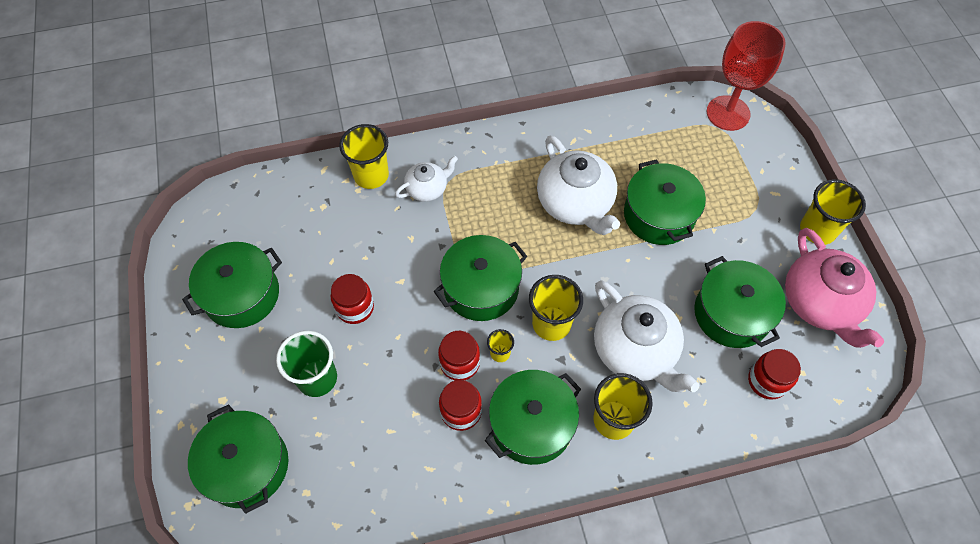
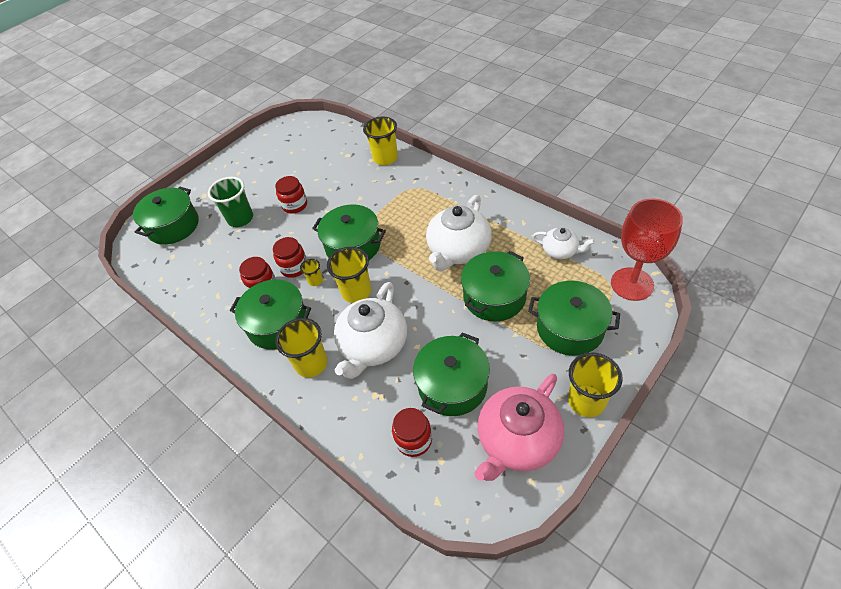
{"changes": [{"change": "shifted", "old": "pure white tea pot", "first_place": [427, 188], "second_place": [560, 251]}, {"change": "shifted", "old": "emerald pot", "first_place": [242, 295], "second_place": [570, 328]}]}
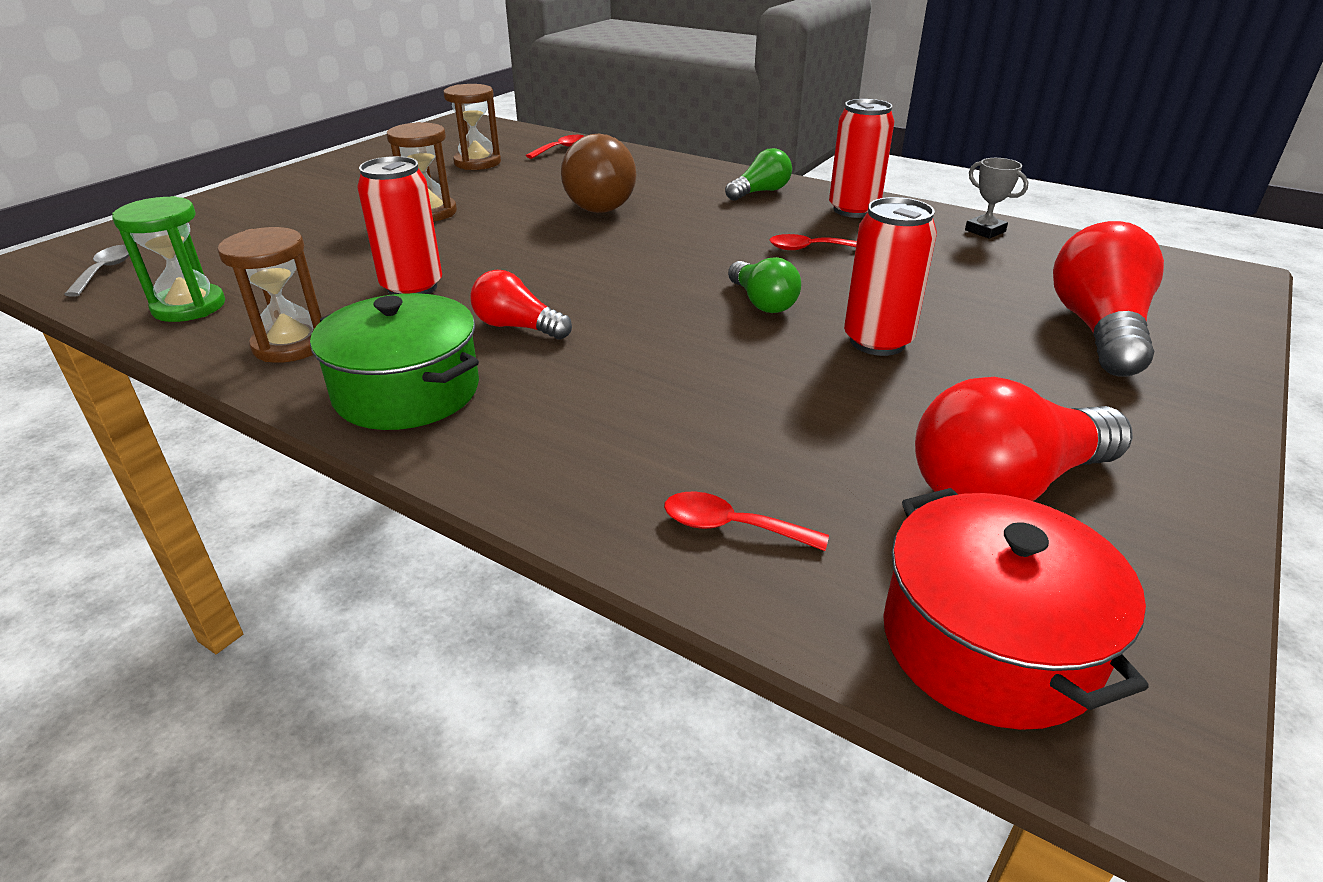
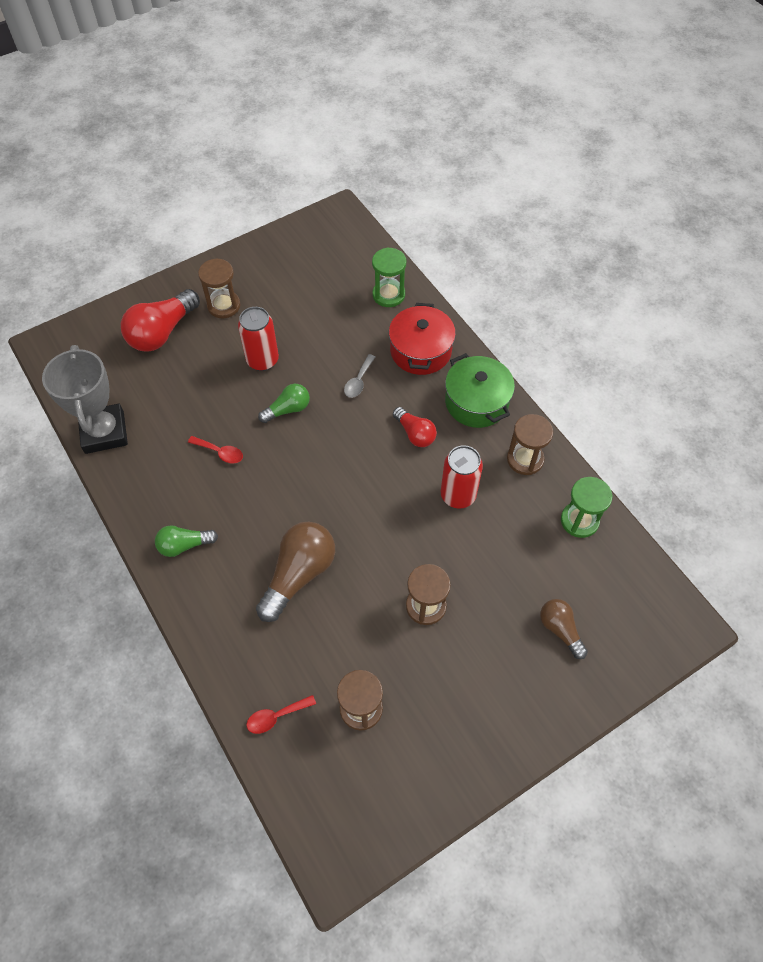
{"changes": [{"change": "gone", "old": "red tin", "first_place": [853, 210]}, {"change": "scaled", "old": "gray trophy", "first_place": [985, 231], "second_place": [104, 432], "factor": 2.29}, {"change": "shifted", "old": "gray spoon", "first_place": [105, 271], "second_place": [358, 381]}, {"change": "rotated", "old": "emerald light bulb", "first_place": [762, 302], "second_place": [288, 409], "degrees": 60}, {"change": "gone", "old": "red light bulb", "first_place": [1005, 486]}, {"change": "shifted", "old": "red pot", "first_place": [988, 643], "second_place": [420, 351]}, {"change": "swapped", "old": "red spoon", "new": "emerald sandglass", "first_place": [731, 527], "second_place": [388, 295]}, {"change": "new", "new": "russet sandglass", "second_place": [224, 306]}, {"change": "new", "new": "russet light bulb", "second_place": [560, 630]}]}
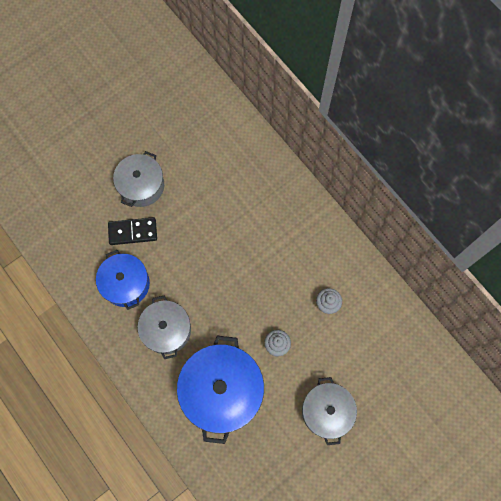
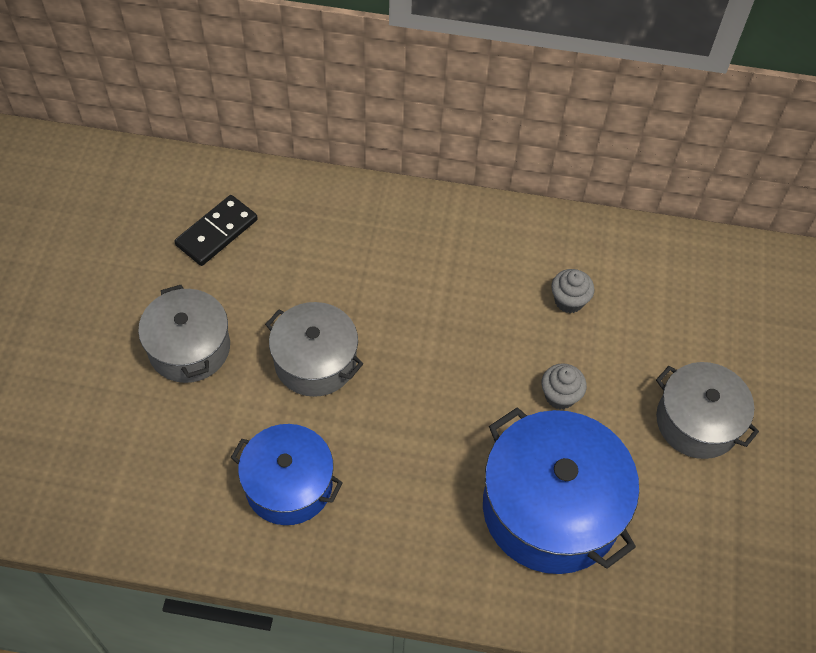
{"changes": [{"change": "shifted", "old": "jet-black domino", "first_place": [133, 232], "second_place": [217, 232]}, {"change": "shifted", "old": "gray pot", "first_place": [166, 330], "second_place": [315, 361]}]}
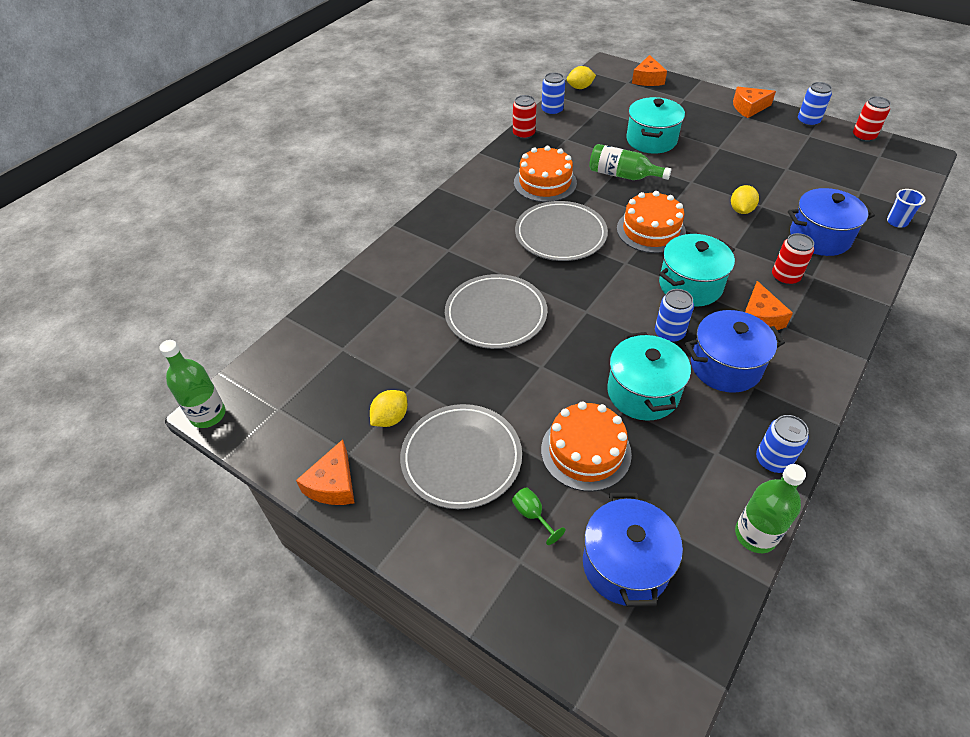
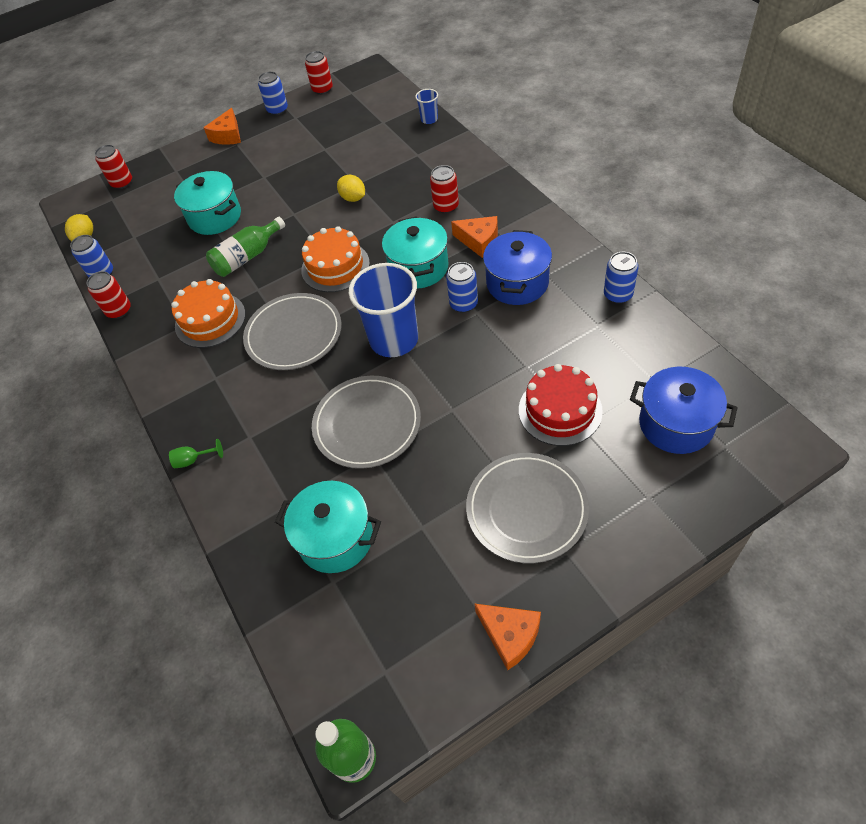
{"changes": [{"change": "swapped", "old": "orange piece of cheese", "new": "red tin", "first_place": [647, 79], "second_place": [122, 183]}, {"change": "gone", "old": "blue pot", "first_place": [819, 237]}, {"change": "shifted", "old": "teal pot", "first_place": [643, 392], "second_place": [335, 538]}, {"change": "gone", "old": "golden lemon", "first_place": [390, 418]}, {"change": "repainted", "old": "orange gateau", "new": "red gateau", "first_place": [586, 451], "second_place": [560, 410]}, {"change": "gone", "old": "emerald flask", "first_place": [755, 535]}, {"change": "shifted", "old": "emerald goblet", "first_place": [532, 515], "second_place": [193, 460]}, {"change": "new", "new": "blue tumbler", "second_place": [394, 340]}]}
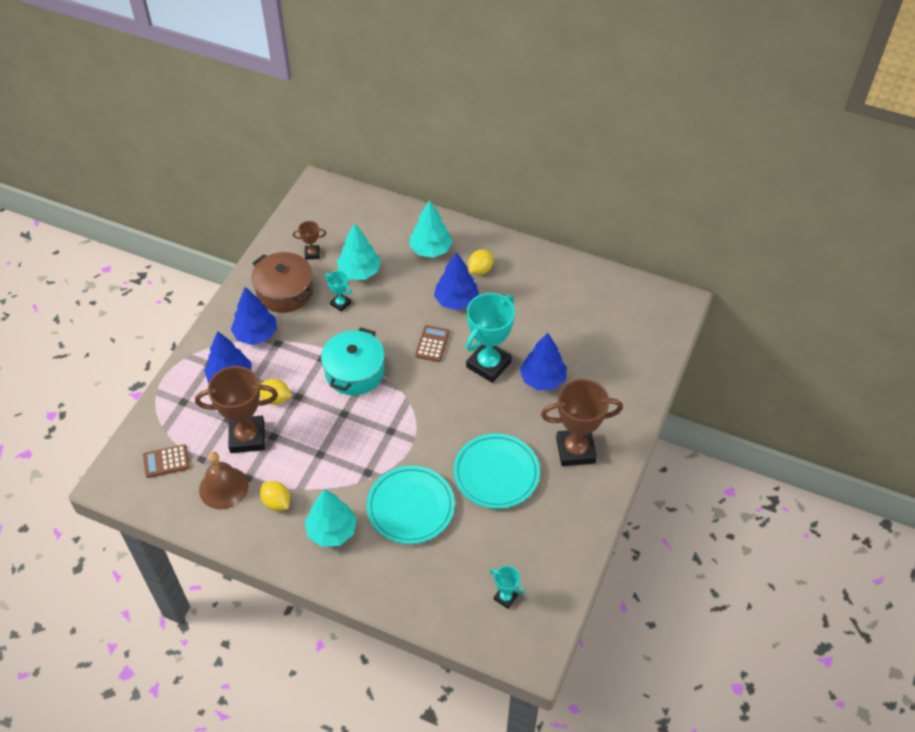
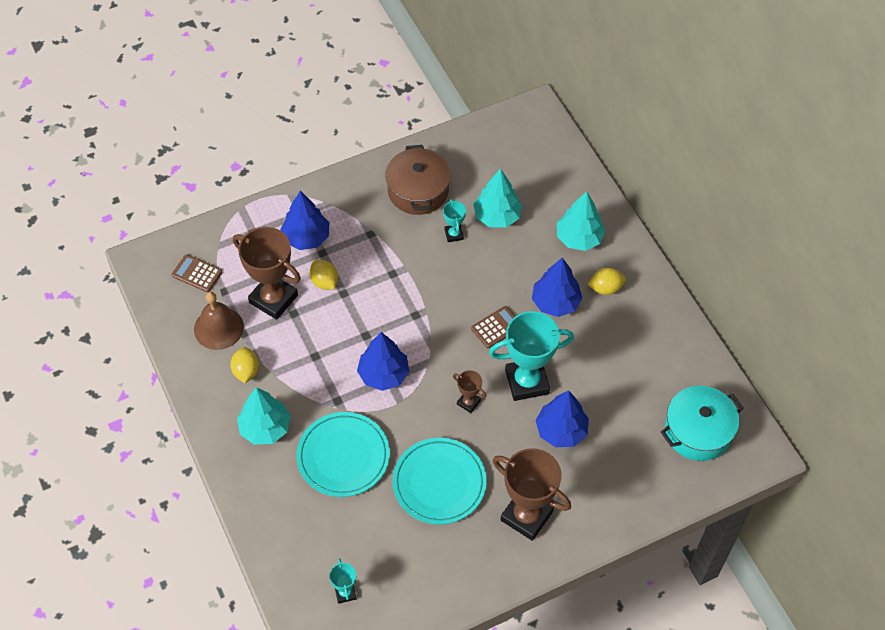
{"changes": [{"change": "shifted", "old": "russet trophy", "first_place": [312, 254], "second_place": [468, 402]}, {"change": "shifted", "old": "blue fir tree", "first_place": [256, 334], "second_place": [383, 374]}, {"change": "shifted", "old": "teal pot", "first_place": [354, 372], "second_place": [698, 431]}]}
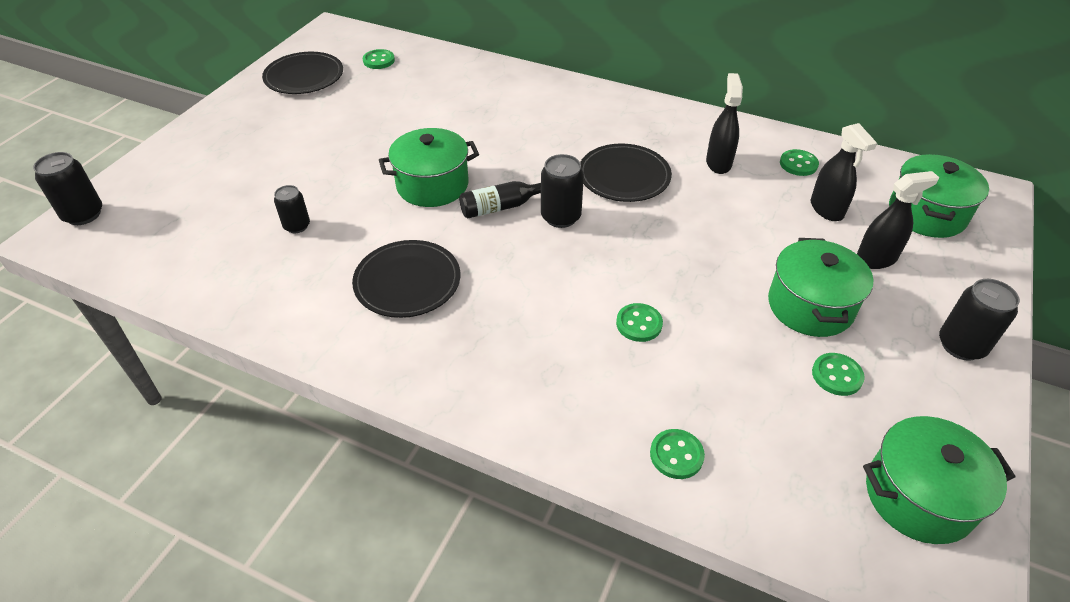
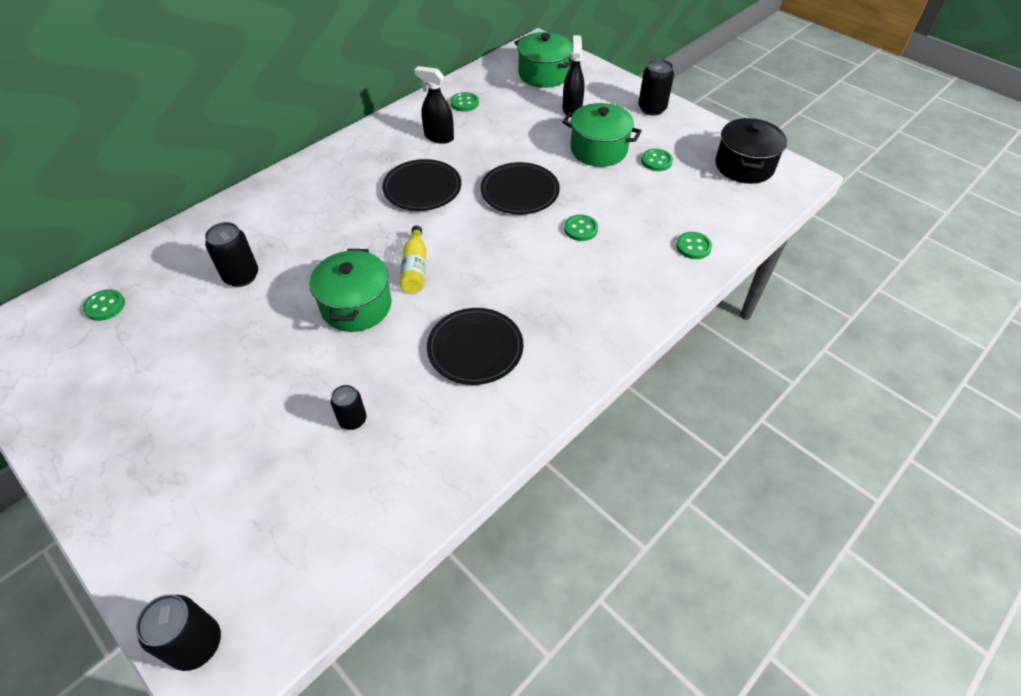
{"changes": [{"change": "shifted", "old": "jet-black plate", "first_place": [304, 77], "second_place": [519, 191]}, {"change": "gone", "old": "jet-black spray bottle", "first_place": [826, 209]}, {"change": "shifted", "old": "jet-black tin", "first_place": [560, 217], "second_place": [241, 276]}, {"change": "repainted", "old": "jet-black flask", "new": "golden flask", "first_place": [500, 207], "second_place": [415, 268]}, {"change": "repainted", "old": "emerald pot", "new": "jet-black pot", "first_place": [918, 496], "second_place": [744, 166]}]}
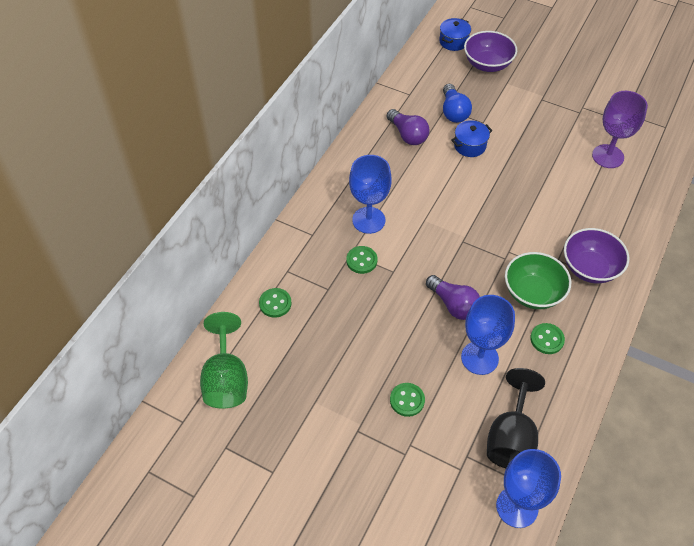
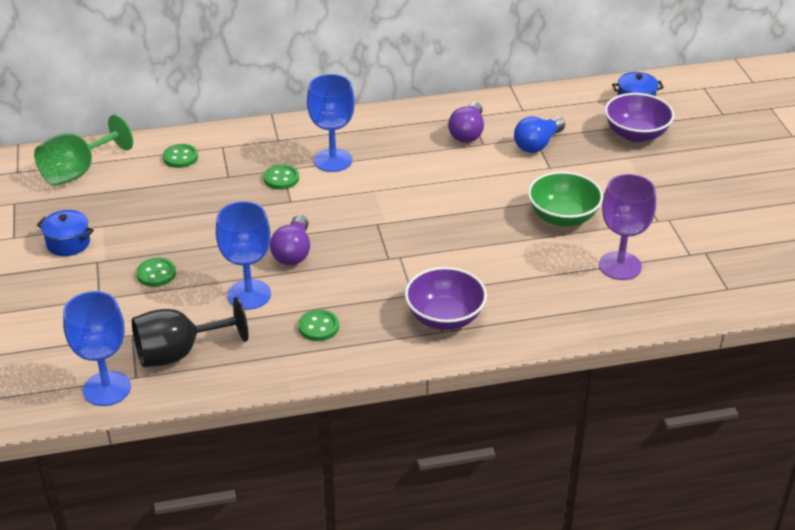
{"changes": [{"change": "shifted", "old": "blue pot", "first_place": [469, 146], "second_place": [68, 243]}, {"change": "shifted", "old": "emerald serving bowl", "first_place": [533, 293], "second_place": [563, 217]}]}
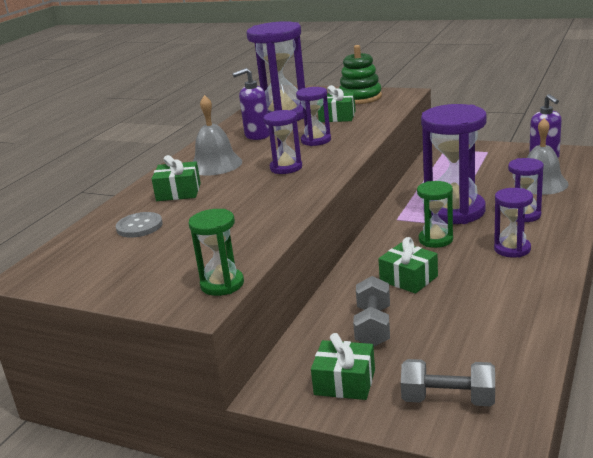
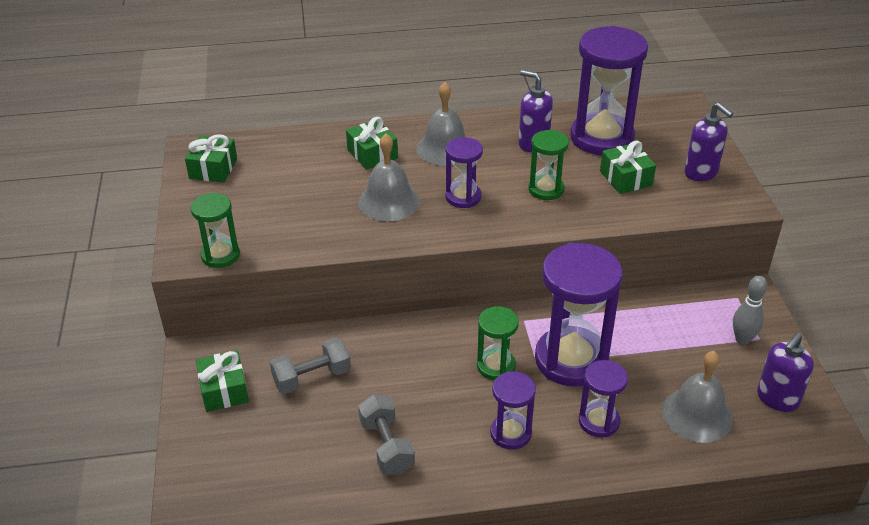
{"changes": [{"change": "swapped", "old": "emerald ring stacker", "new": "royal purple pump bottle", "first_place": [360, 97], "second_place": [701, 173]}, {"change": "repainted", "old": "royal purple sandglass", "new": "emerald sandglass", "first_place": [316, 140], "second_place": [546, 189]}, {"change": "gone", "old": "gray shirt button", "first_place": [139, 226]}, {"change": "shifted", "old": "emerald present", "first_place": [408, 278], "second_place": [213, 169]}, {"change": "shifted", "old": "gray free weight", "first_place": [448, 400], "second_place": [386, 446]}, {"change": "new", "new": "gray hand bell", "second_place": [389, 202]}, {"change": "new", "new": "gray skittle", "second_place": [742, 339]}]}
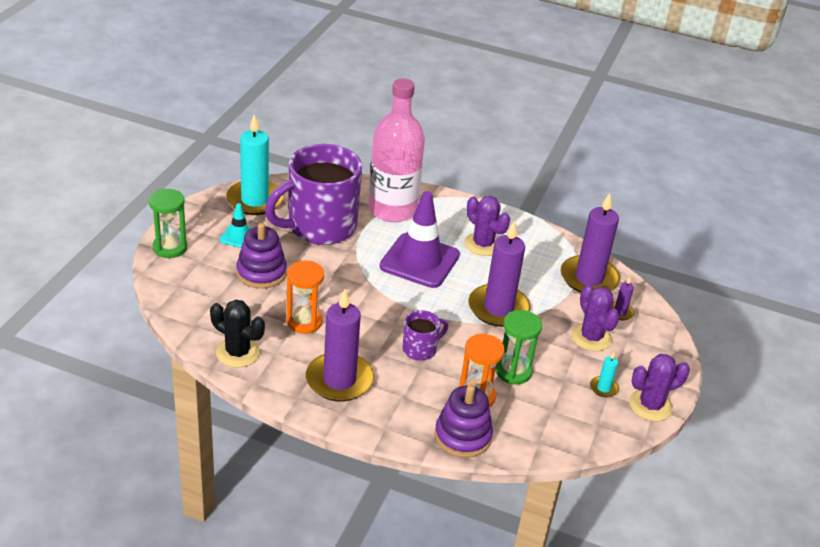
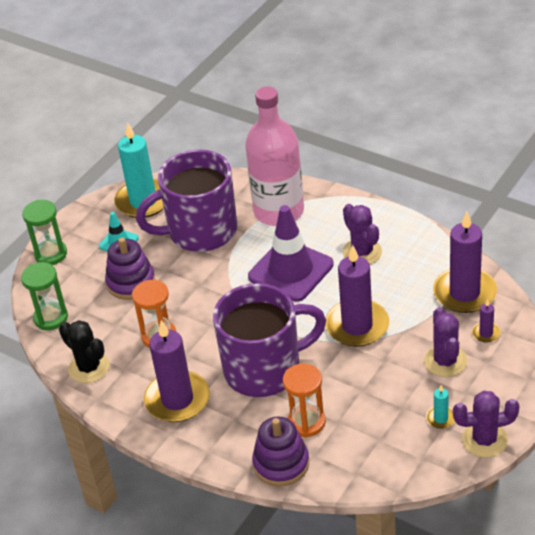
{"changes": [{"change": "scaled", "old": "royal purple tea mug", "first_place": [420, 349], "second_place": [265, 369], "factor": 2.25}, {"change": "shifted", "old": "emerald sandglass", "first_place": [513, 371], "second_place": [51, 318]}]}
